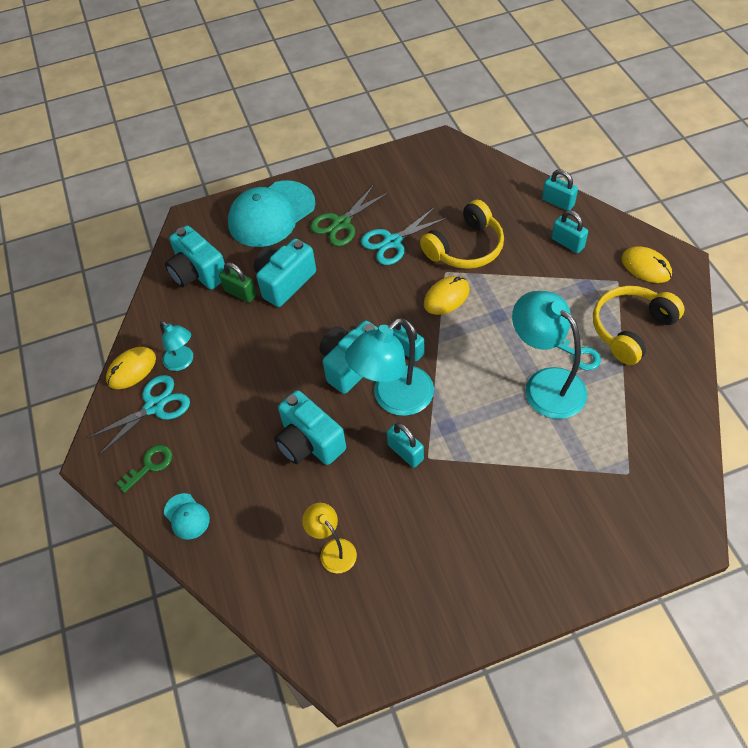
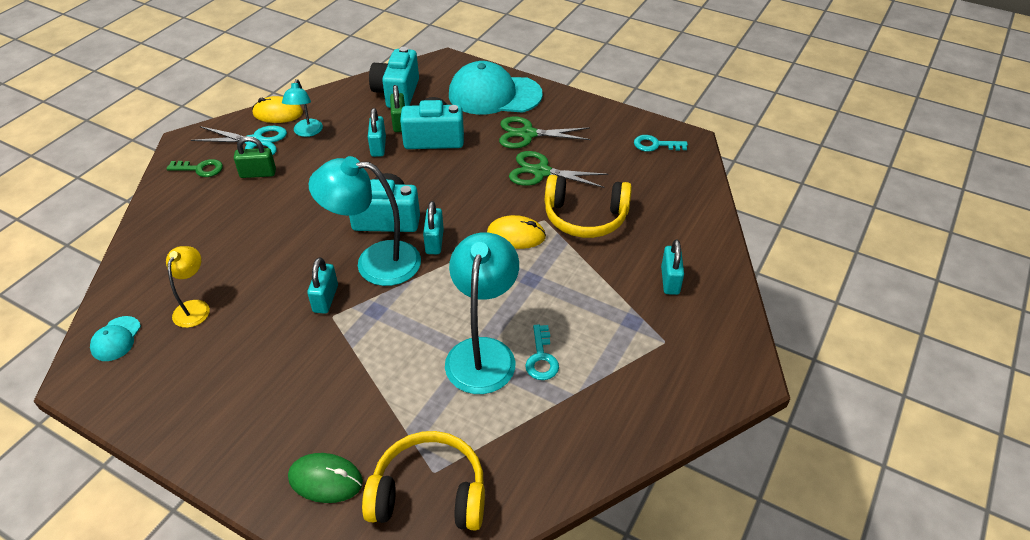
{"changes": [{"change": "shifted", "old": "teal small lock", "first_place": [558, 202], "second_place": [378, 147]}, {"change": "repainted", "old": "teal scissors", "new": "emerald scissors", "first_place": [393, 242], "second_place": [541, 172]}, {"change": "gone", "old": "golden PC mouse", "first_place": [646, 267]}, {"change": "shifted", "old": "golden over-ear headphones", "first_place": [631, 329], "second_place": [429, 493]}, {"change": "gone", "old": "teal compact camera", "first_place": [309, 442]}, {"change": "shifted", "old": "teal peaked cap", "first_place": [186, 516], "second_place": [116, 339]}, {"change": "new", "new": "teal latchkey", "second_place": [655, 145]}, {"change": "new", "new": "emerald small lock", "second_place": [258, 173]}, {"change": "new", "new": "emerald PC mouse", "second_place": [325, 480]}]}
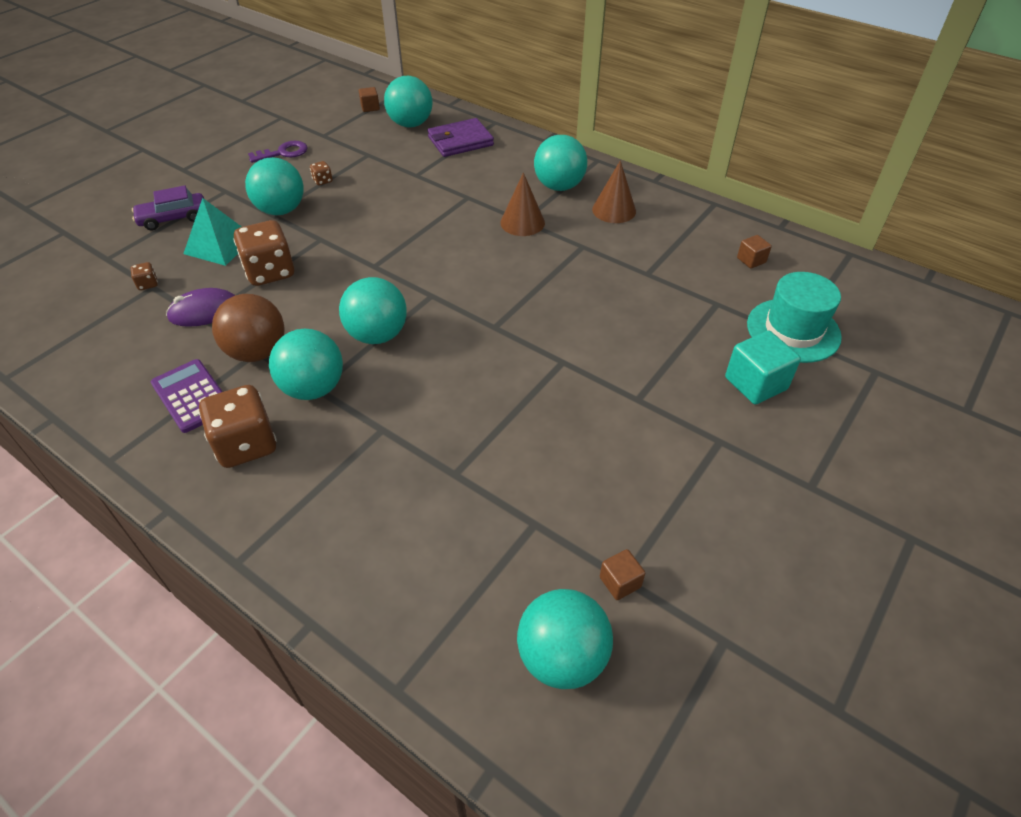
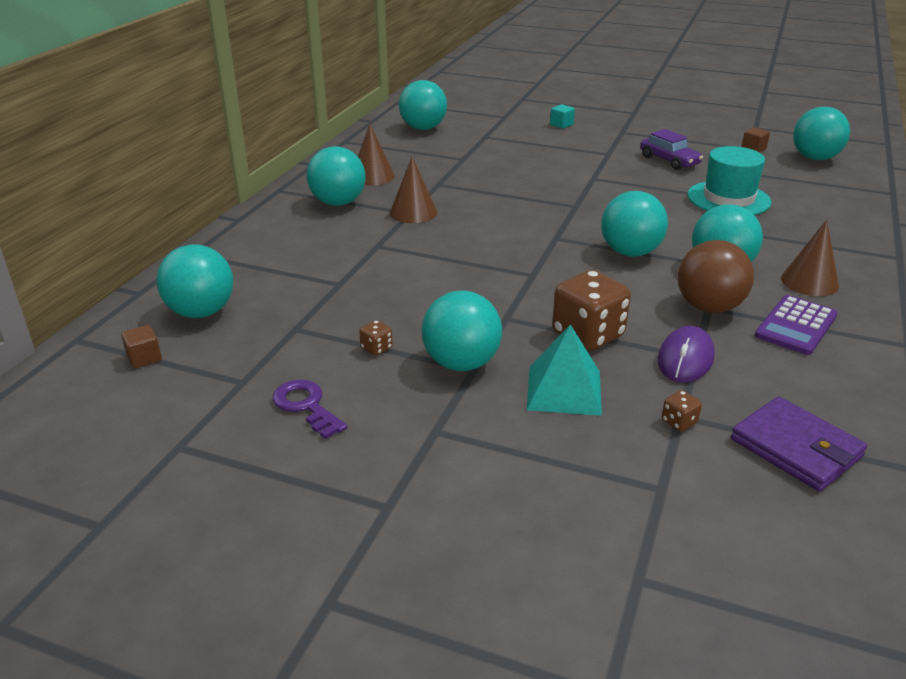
{"changes": [{"change": "shifted", "old": "royal purple card wallet", "first_place": [460, 141], "second_place": [796, 448]}, {"change": "shifted", "old": "royal purple automobile", "first_place": [173, 218], "second_place": [669, 161]}, {"change": "swapped", "old": "russet cube", "new": "teal sphere", "first_place": [751, 260], "second_place": [423, 128]}, {"change": "shifted", "old": "teal tall hat", "first_place": [793, 330], "second_place": [728, 199]}, {"change": "rotated", "old": "royal purple PC mouse", "first_place": [204, 311], "second_place": [685, 359], "degrees": 60}, {"change": "scaled", "old": "teal cube", "first_place": [755, 383], "second_place": [561, 125], "factor": 0.55}, {"change": "swapped", "old": "russet game die", "new": "russet cone shape", "first_place": [246, 444], "second_place": [809, 282]}]}
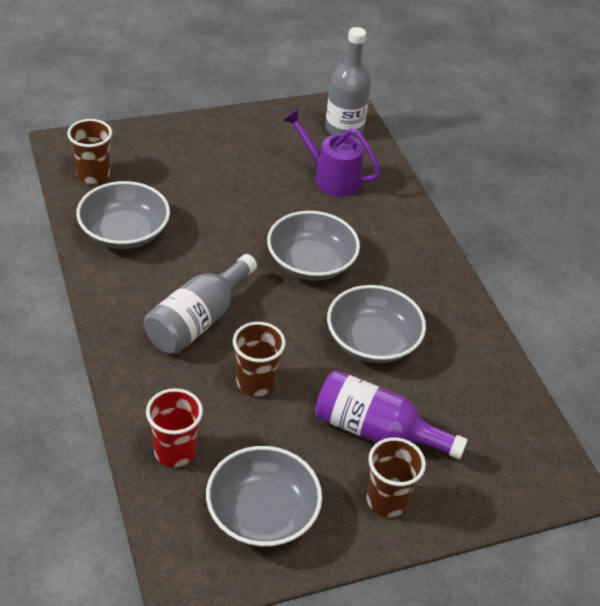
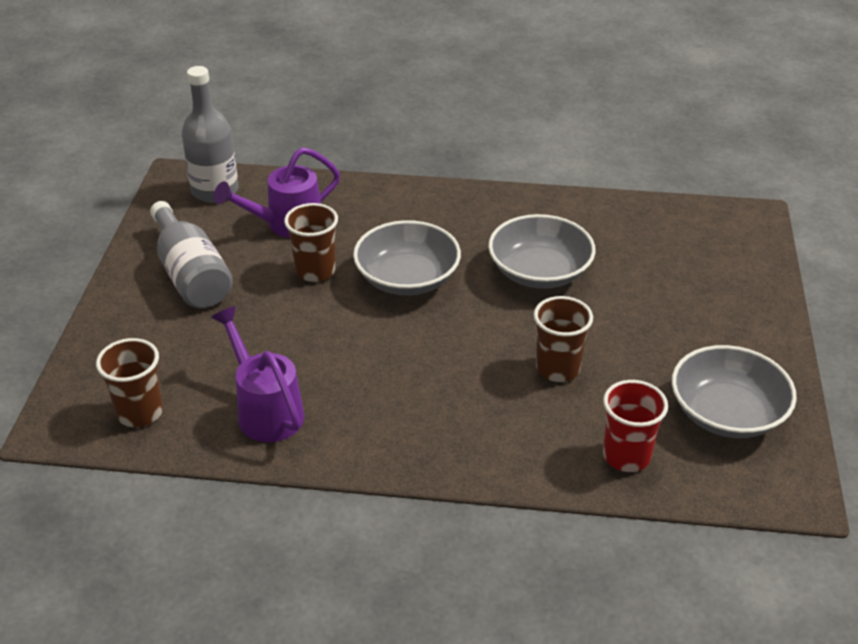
{"changes": [{"change": "swapped", "old": "gray serving bowl", "new": "royal purple watering pot", "first_place": [124, 232], "second_place": [266, 410]}, {"change": "shifted", "old": "gray flask", "first_place": [198, 320], "second_place": [191, 274]}, {"change": "gone", "old": "royal purple flask", "first_place": [376, 431]}, {"change": "shifted", "old": "russet tumbler", "first_place": [387, 500], "second_place": [315, 271]}]}
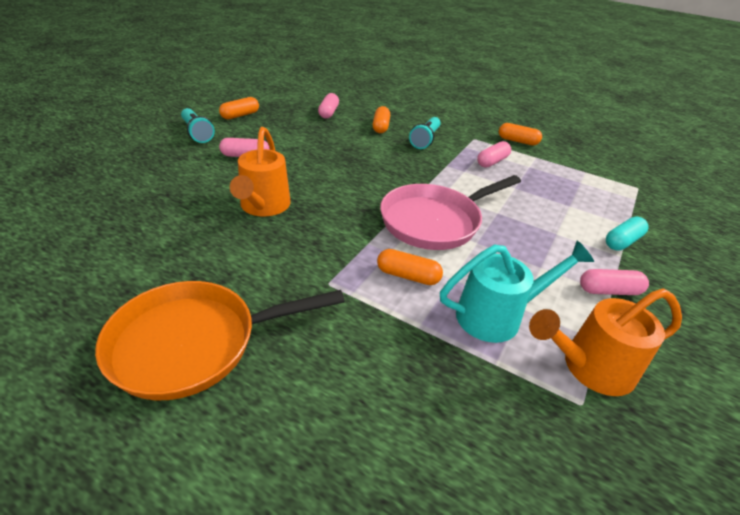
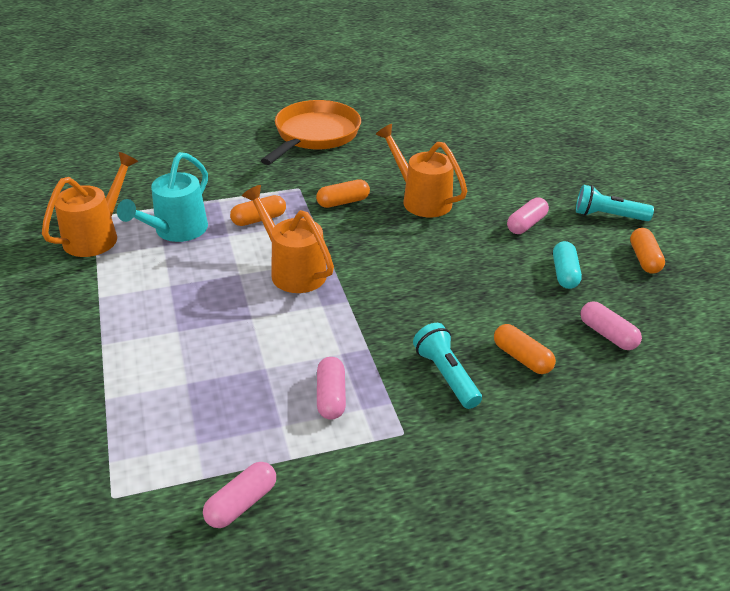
{"changes": [{"change": "shifted", "old": "orange pill shape", "first_place": [517, 141], "second_place": [343, 202]}, {"change": "swapped", "old": "rose-pink pan", "new": "orange watering pot", "first_place": [435, 221], "second_place": [293, 270]}, {"change": "shifted", "old": "teal pill shape", "first_place": [622, 241], "second_place": [564, 273]}, {"change": "shifted", "old": "rose-pink pill shape", "first_place": [609, 291], "second_place": [241, 503]}]}
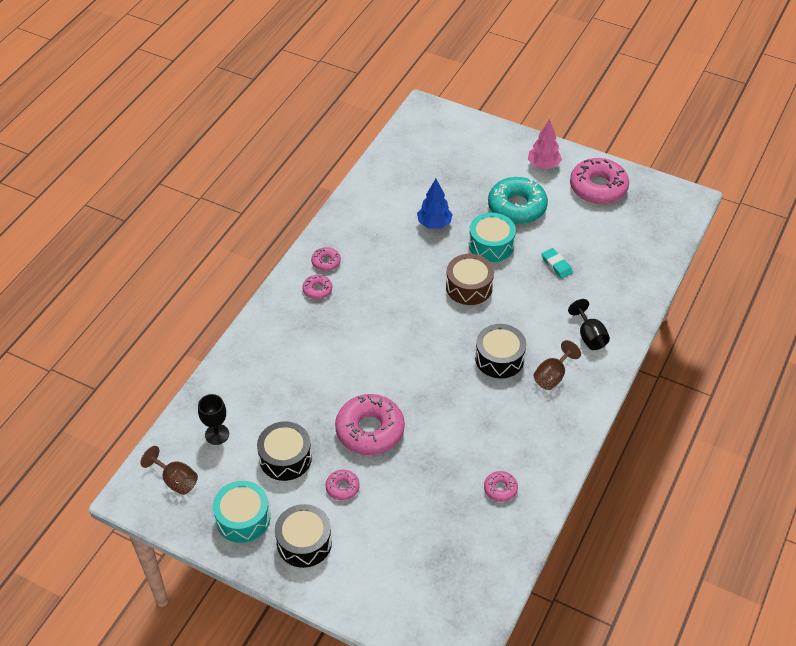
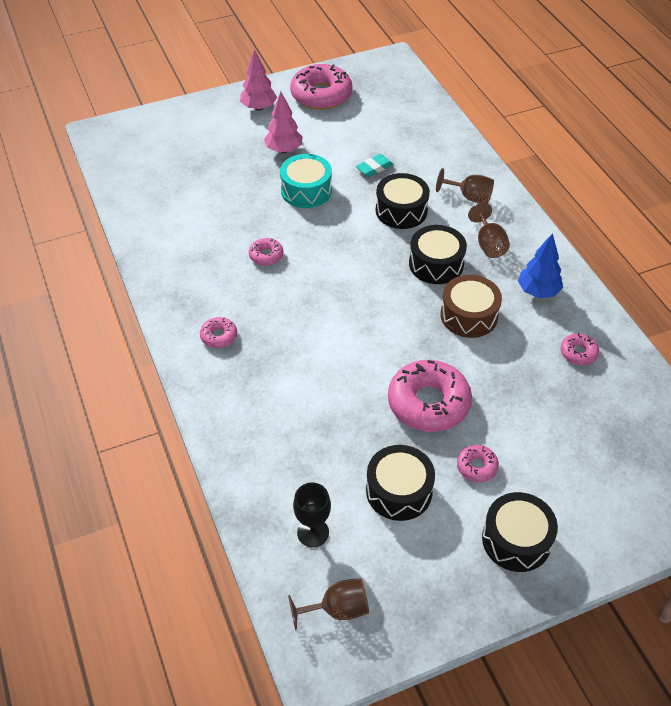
{"changes": [{"change": "swapped", "old": "teal glazed donut", "new": "rose-pink fir tree", "first_place": [517, 207], "second_place": [284, 150]}, {"change": "shifted", "old": "blue fir tree", "first_place": [434, 224], "second_place": [538, 291]}, {"change": "shifted", "old": "rose-pink glazed donut", "first_place": [326, 262], "second_place": [266, 255]}, {"change": "rotated", "old": "teal pencil eraser", "first_place": [556, 265], "second_place": [374, 168], "degrees": -45}, {"change": "shifted", "old": "russet snare drum", "first_place": [469, 287], "second_place": [469, 315]}, {"change": "repainted", "old": "jet-black goblet", "new": "russet goblet", "first_place": [589, 336], "second_place": [469, 197]}, {"change": "gone", "old": "teal snare drum", "first_place": [243, 518]}, {"change": "new", "new": "jet-black snare drum", "second_place": [401, 210]}]}
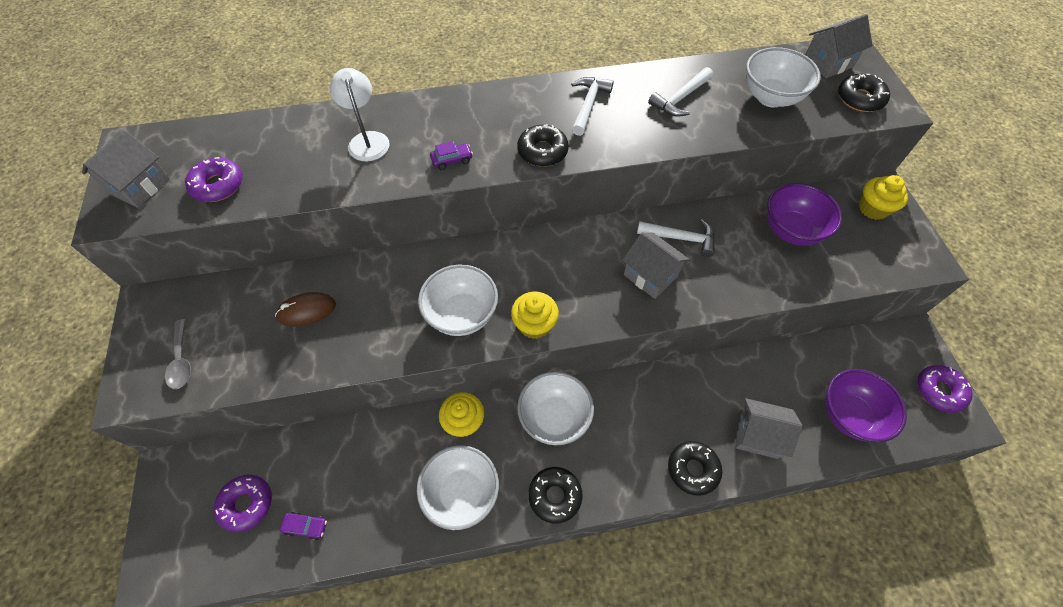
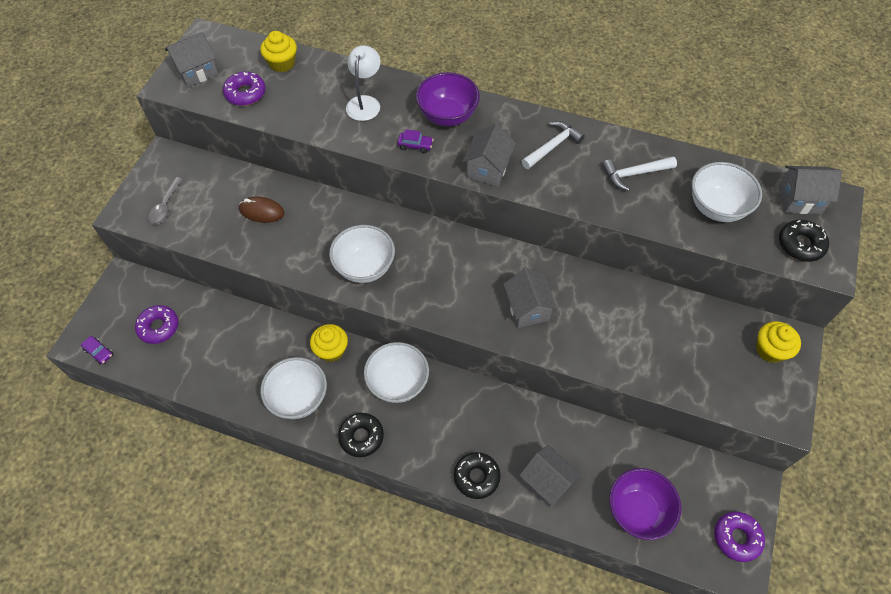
{"changes": [{"change": "swapped", "old": "jet-black glazed donut", "new": "gray toy house", "first_place": [542, 151], "second_place": [488, 169]}, {"change": "shifted", "old": "royal purple serving bowl", "first_place": [791, 230], "second_place": [447, 116]}, {"change": "gone", "old": "pure white claw hammer", "first_place": [680, 238]}, {"change": "shifted", "old": "golden muffin", "first_place": [534, 324], "second_place": [282, 63]}, {"change": "shifted", "old": "royal purple automobile", "first_place": [306, 526], "second_place": [99, 352]}]}
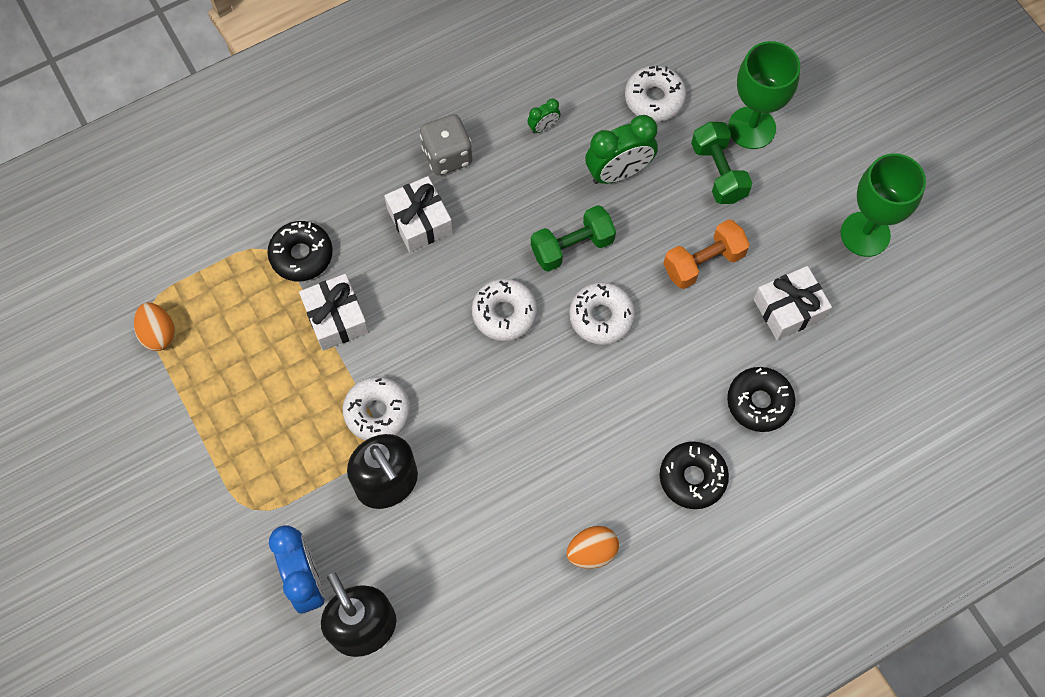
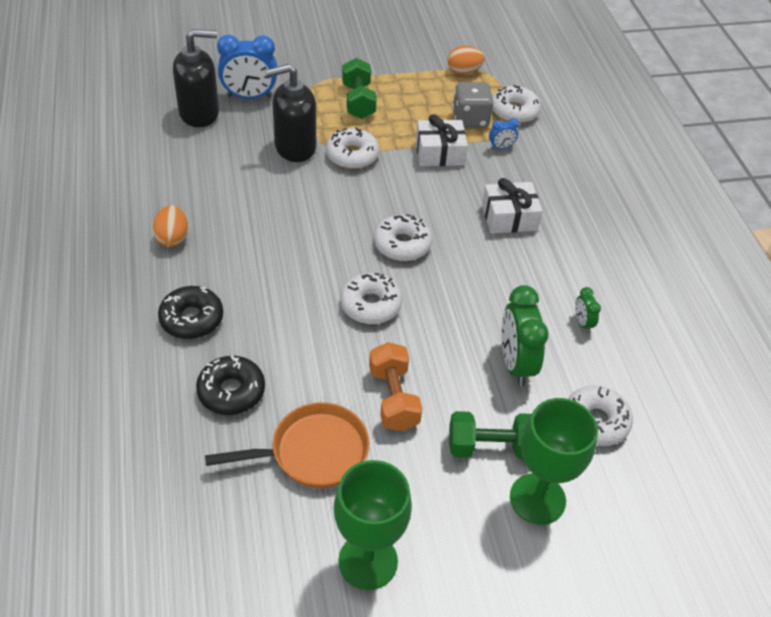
{"changes": [{"change": "shifted", "old": "gray game die", "first_place": [447, 156], "second_place": [470, 119]}, {"change": "shifted", "old": "emerald free weight", "first_place": [572, 247], "second_place": [358, 101]}, {"change": "swapped", "old": "jet-black glazed donut", "new": "blue clock", "first_place": [301, 255], "second_place": [501, 147]}, {"change": "swapped", "old": "pure white present", "new": "orange pan", "first_place": [789, 309], "second_place": [313, 452]}, {"change": "new", "new": "pure white glazed donut", "second_place": [514, 111]}]}
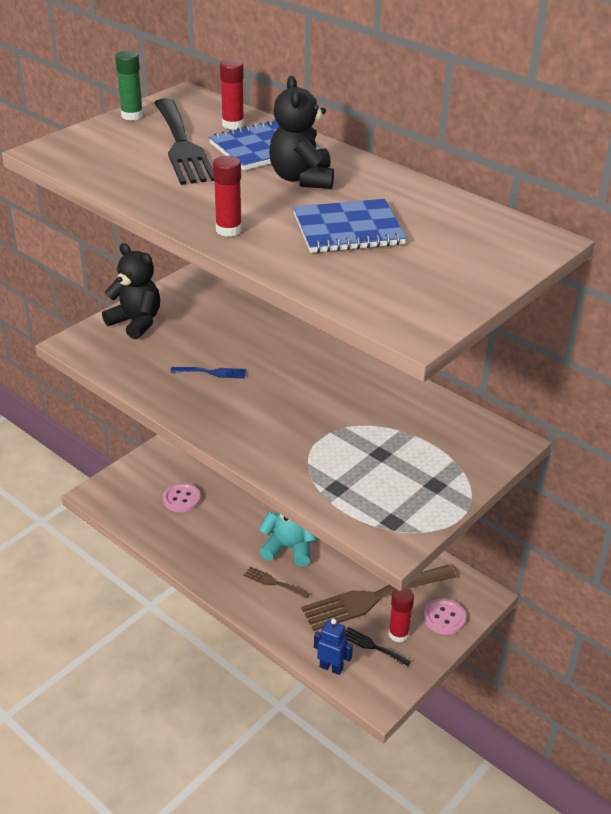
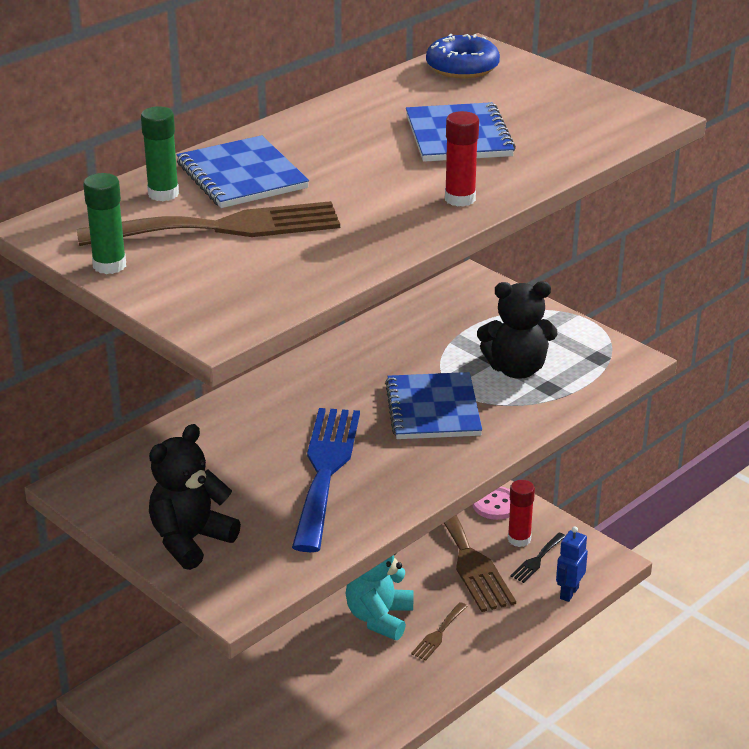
{"changes": [{"change": "repainted", "old": "red glue", "new": "emerald glue", "first_place": [233, 124], "second_place": [163, 194]}, {"change": "shifted", "old": "jet-black teddy", "first_place": [302, 179], "second_place": [516, 369]}, {"change": "repainted", "old": "jet-black dinner fork", "new": "russet dinner fork", "first_place": [182, 145], "second_place": [223, 227]}, {"change": "scaled", "old": "blue dinner fork", "first_place": [212, 372], "second_place": [325, 471], "factor": 2.27}, {"change": "gone", "old": "rose-pink shirt button", "first_place": [181, 499]}, {"change": "new", "new": "blue glazed donut", "second_place": [462, 67]}, {"change": "new", "new": "blue notebook", "second_place": [433, 409]}]}
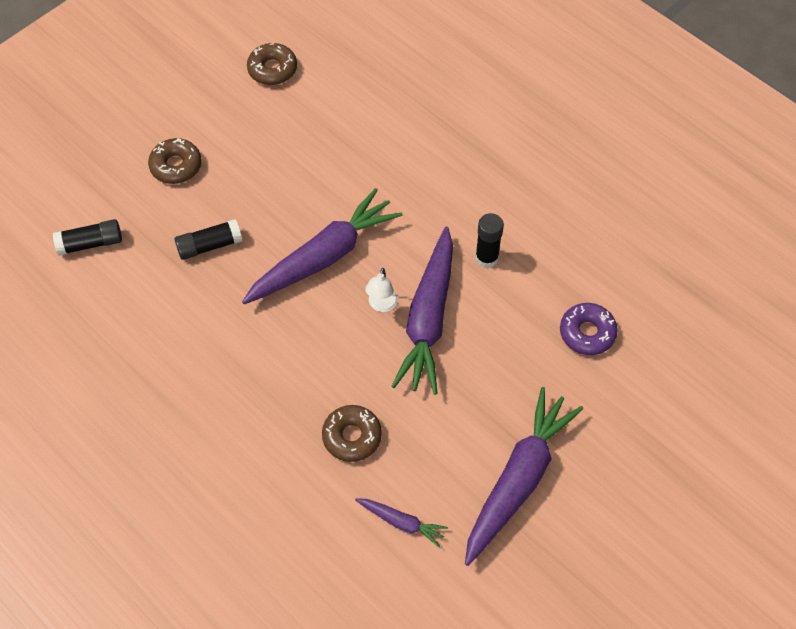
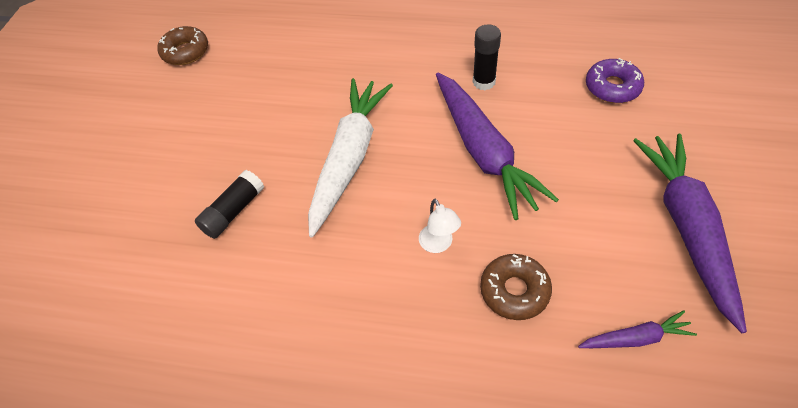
{"changes": [{"change": "gone", "old": "russet glazed donut", "first_place": [176, 166]}, {"change": "repainted", "old": "royal purple root vegetable", "new": "pure white root vegetable", "first_place": [324, 257], "second_place": [349, 158]}, {"change": "gone", "old": "jet-black glue", "first_place": [90, 243]}, {"change": "shifted", "old": "pure white lamp", "first_place": [381, 305], "second_place": [438, 244]}]}
